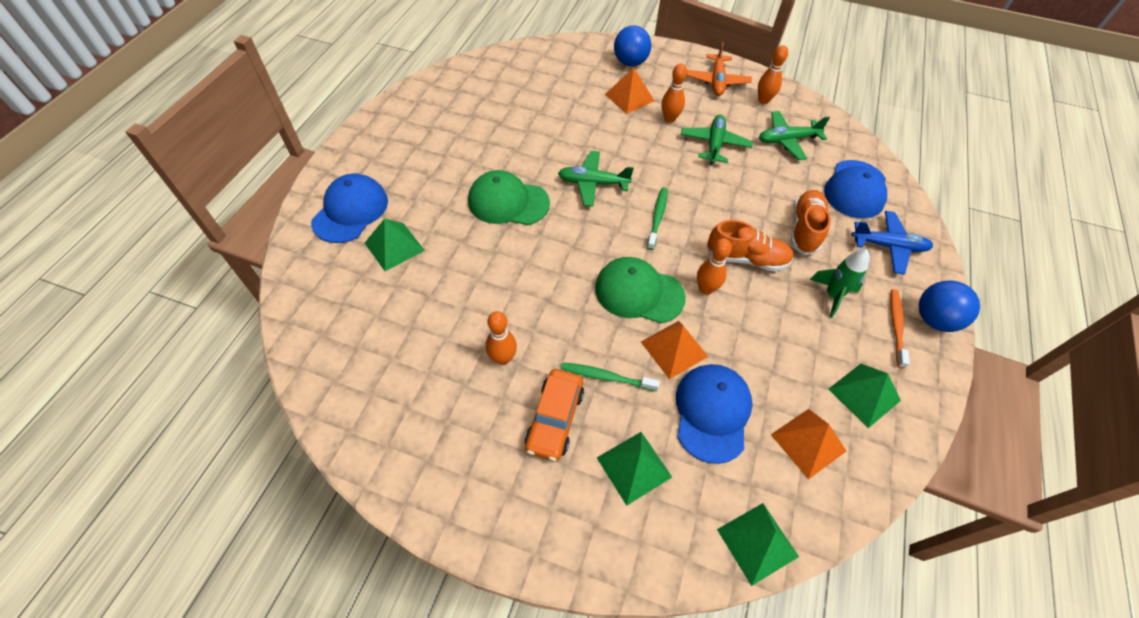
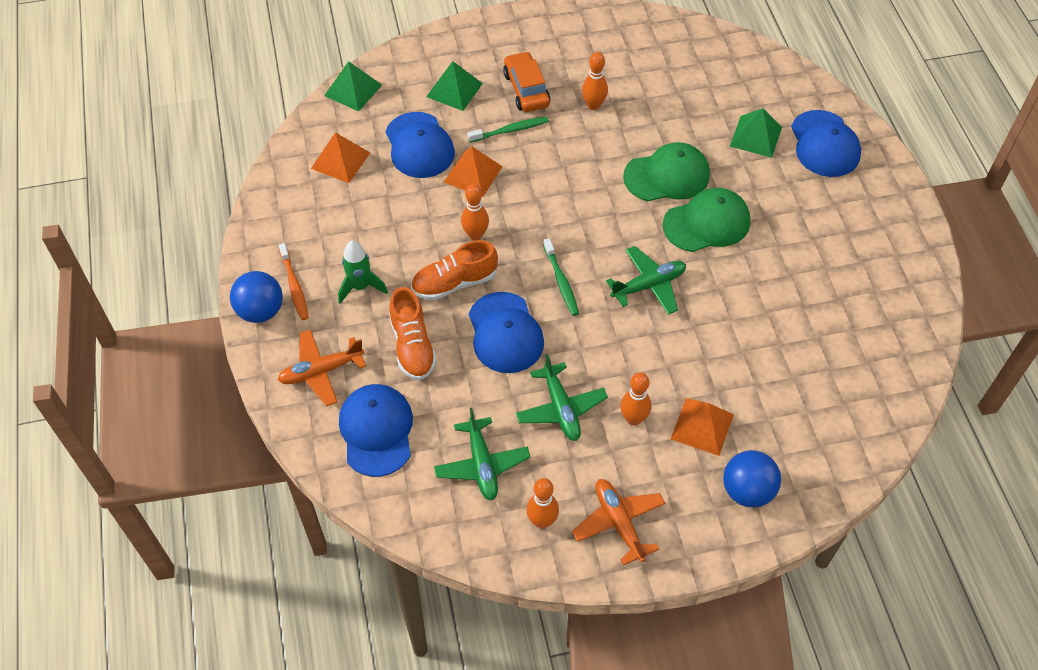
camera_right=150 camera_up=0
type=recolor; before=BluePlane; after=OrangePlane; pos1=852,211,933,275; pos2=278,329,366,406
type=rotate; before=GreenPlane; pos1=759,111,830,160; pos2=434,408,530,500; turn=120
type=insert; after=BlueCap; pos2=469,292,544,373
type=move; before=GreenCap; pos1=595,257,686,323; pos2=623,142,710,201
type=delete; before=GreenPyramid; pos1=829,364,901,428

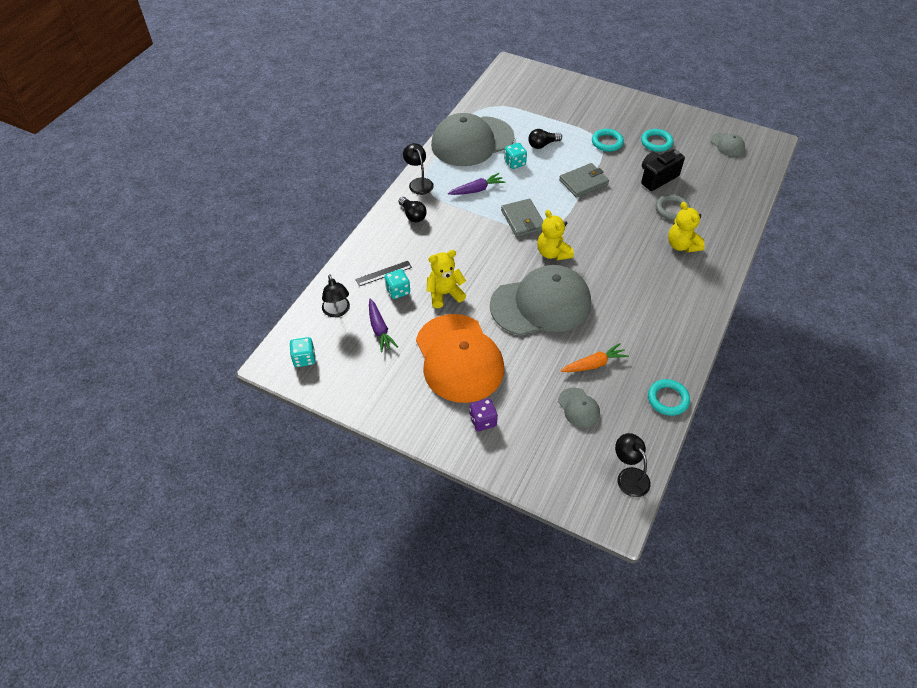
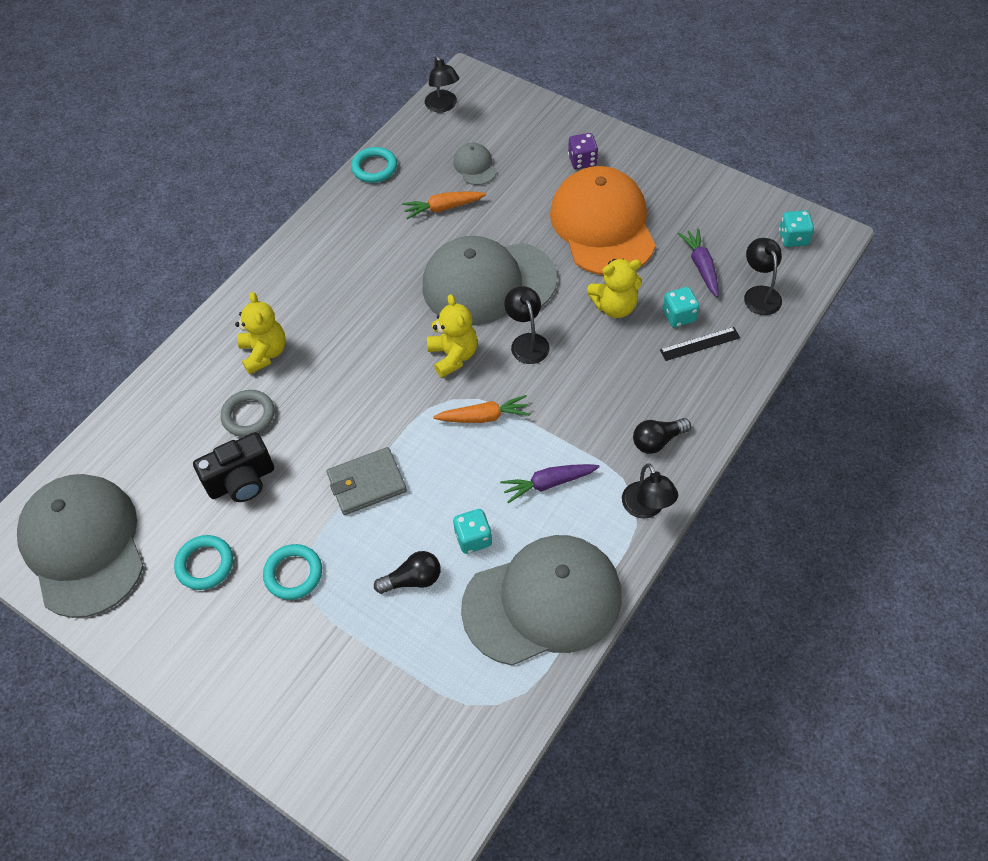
camera_right=-170 camera_up=5
type=resize; before=GreyCap; pos1=711,133,745,156; pos2=17,474,144,618; scale=2.37
type=replace; before=GreyWallet; after=OrangeCarrot; pos1=501,199,543,237; pos2=433,395,530,423
type=insert; after=BlackLamp; pos2=505,286,550,364
type=rotate; before=BlackLightBulb; pos1=398,197,427,222; pos2=633,418,691,454; turn=-90

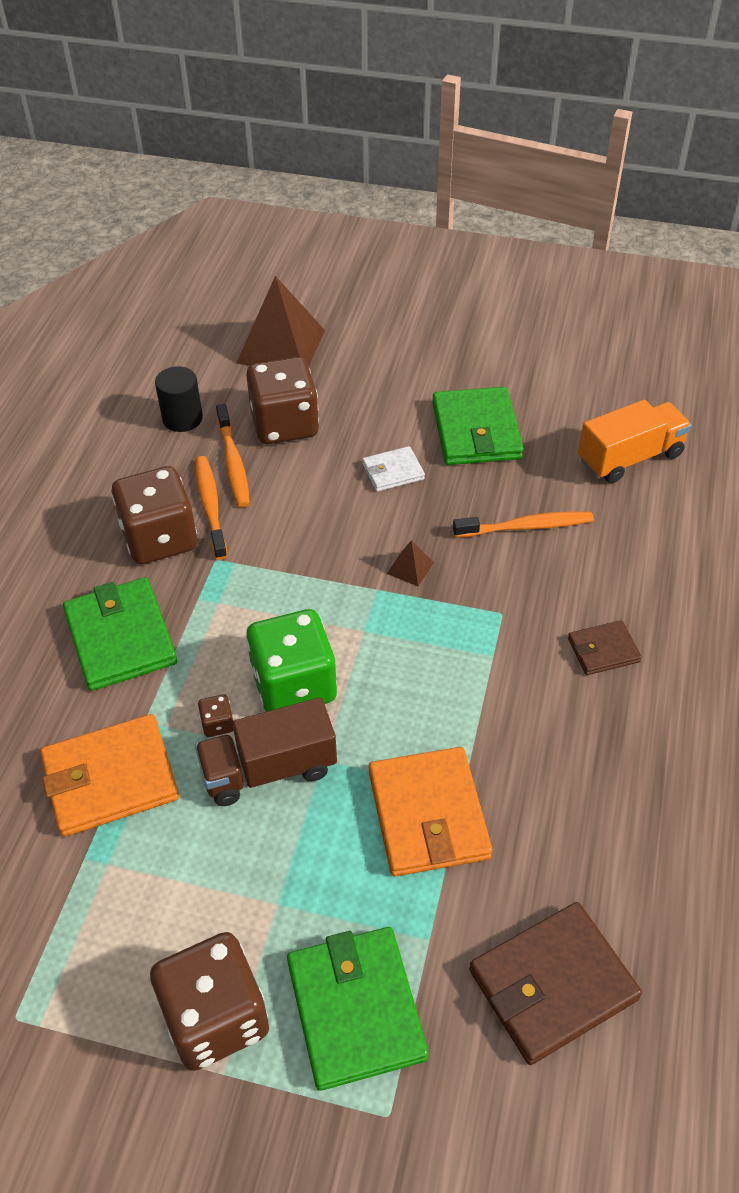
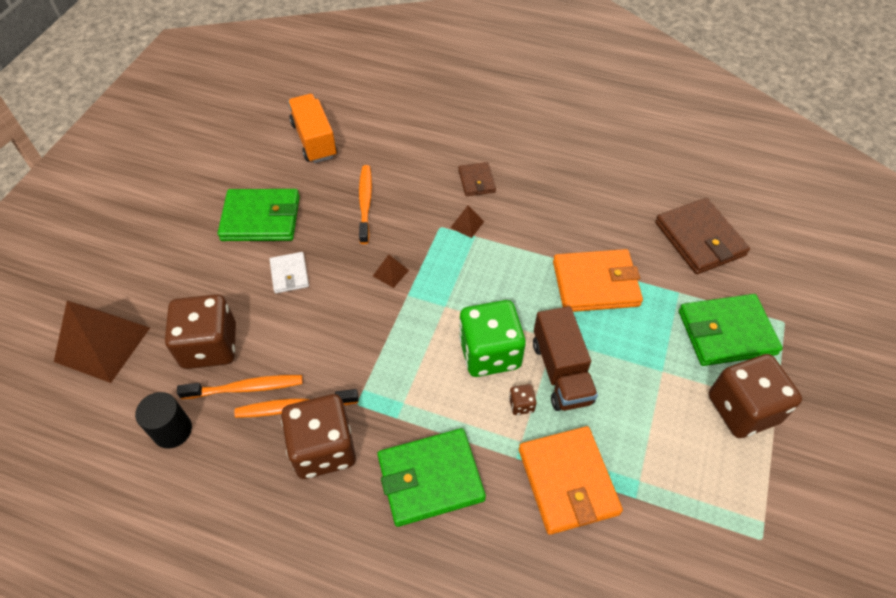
camera_right=-85 camera_up=5
type=insert; after=BrownPyramid; pos2=450,205,484,238

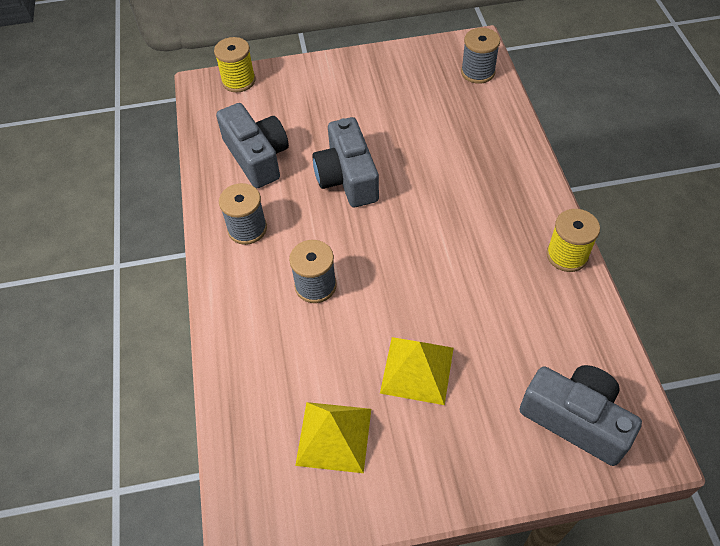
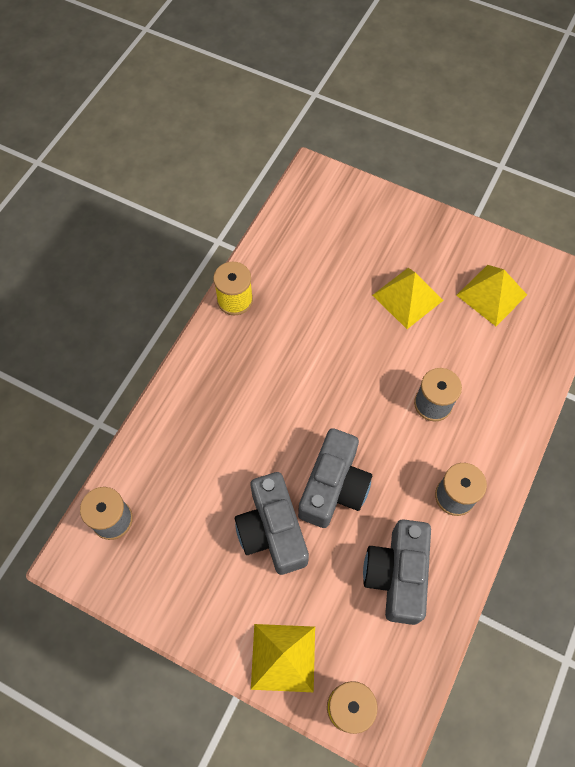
camera_right=-145 camera_up=10
type=move; before=GreyCamera; pos1=519,365,642,466; pos2=235,472,309,575
type=insert; after=YellowPyramid; pos2=251,624,315,692

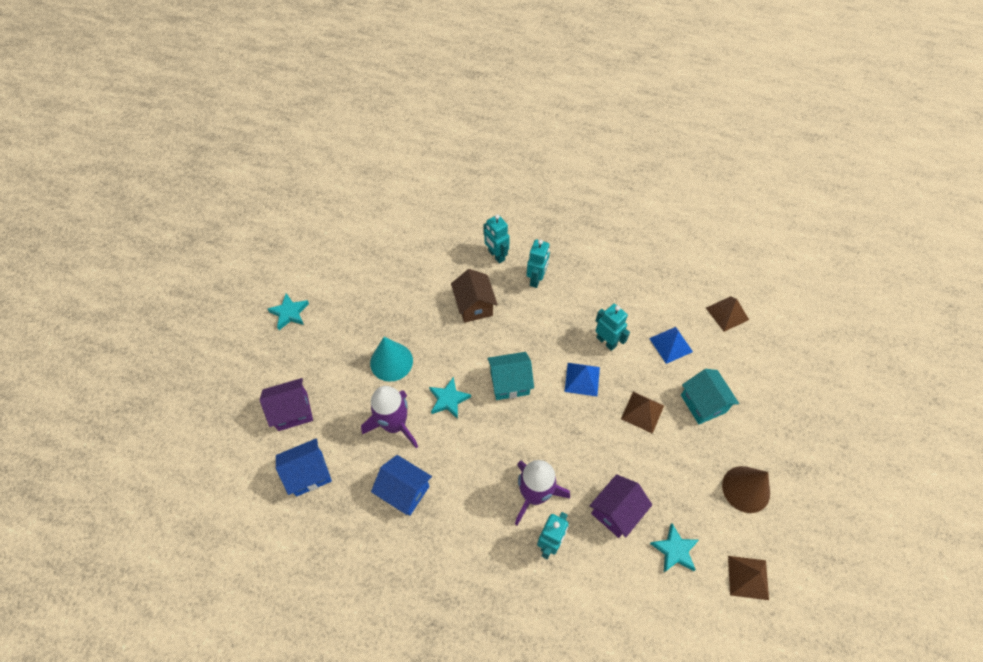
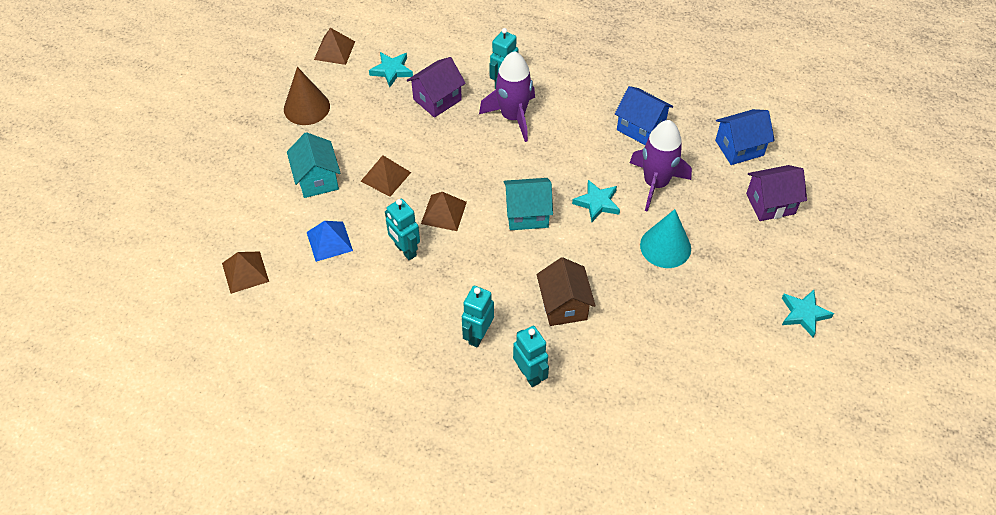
camera_right=-175 camera_up=-5
type=recolor; before=BluePyramid; after=BrownPyramid; pos1=565,363,600,396; pos2=421,192,467,231

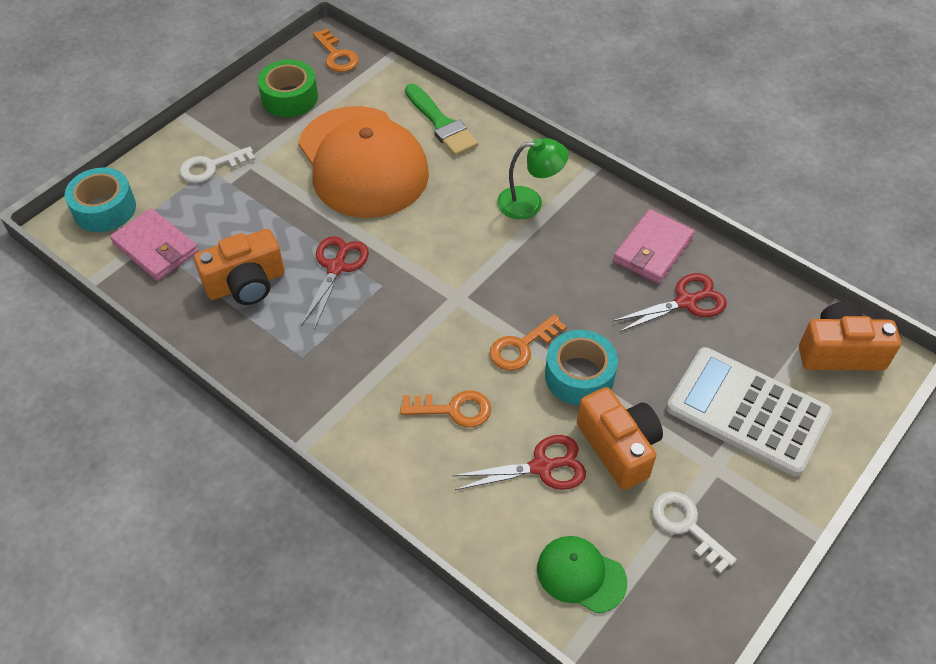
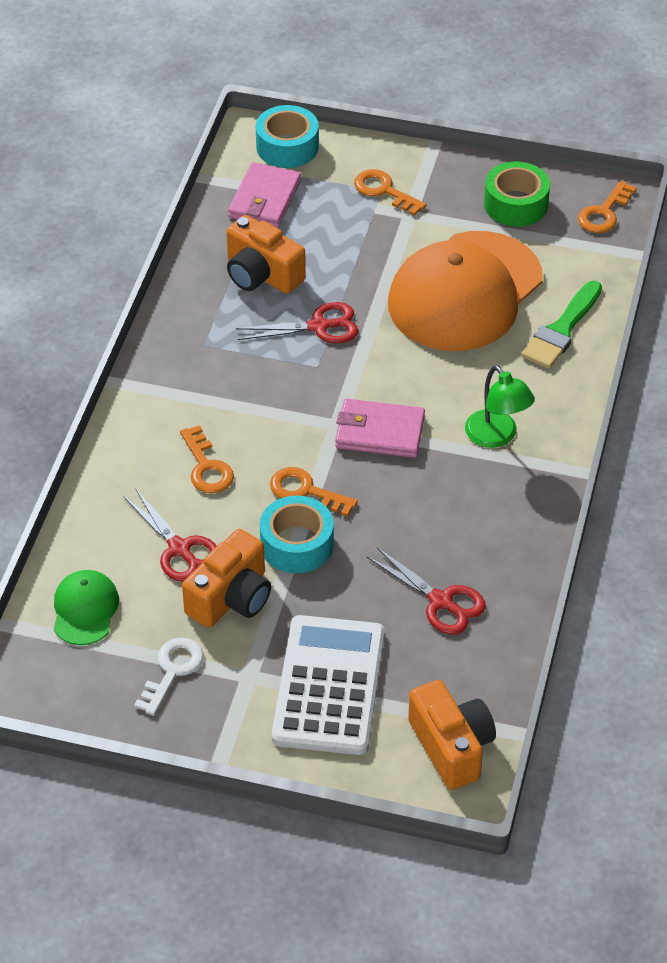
camera_right=65 camera_up=-5
type=move; before=PinkWallet; pos1=613,209,695,284; pos2=335,399,425,458
type=recolor; before=WhiteKey; after=OrangeKey; pos1=179,146,255,183; pos2=354,169,426,216

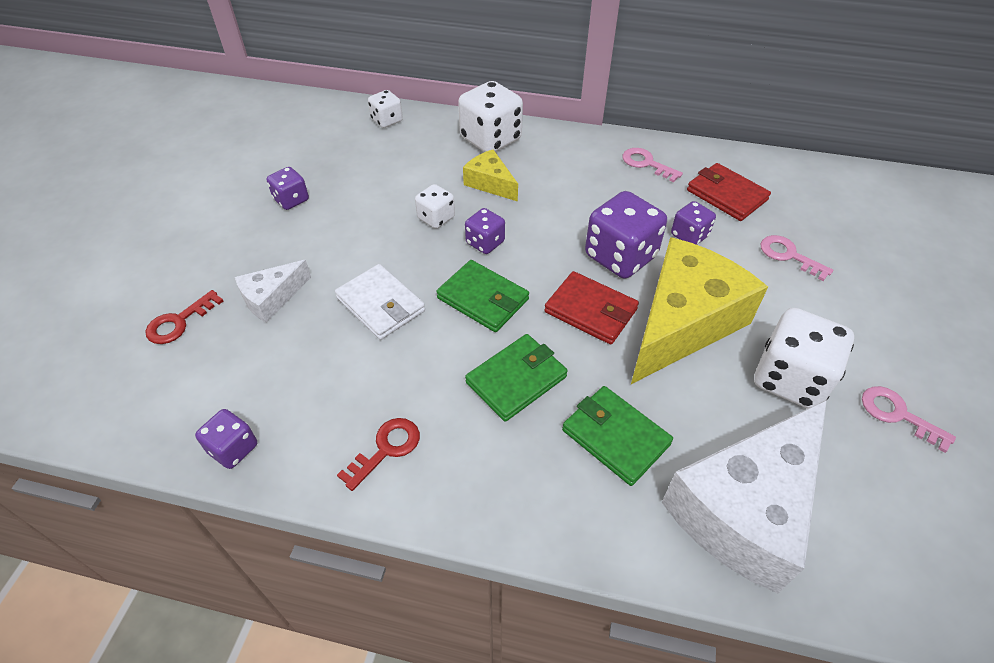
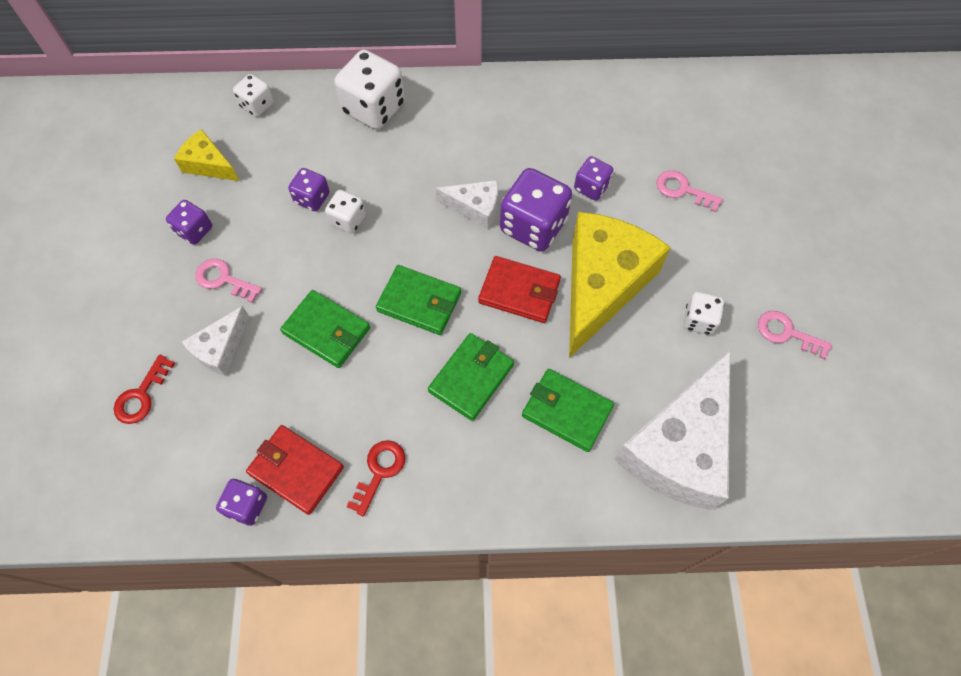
camera_right=-15 camera_up=15
type=move; before=YellowCheese; pos1=463,149,518,201; pos2=174,129,239,181
type=move; before=PinkKey; pos1=623,148,683,182; pos2=195,259,262,303
type=move; before=RedWallet; pos1=687,163,771,221; pos2=246,425,344,515
type=recolor; before=WhiteWallet; after=GreenWallet; pos1=335,264,425,340; pos2=280,290,370,368
type=move; before=PurpleDice; pos1=465,208,505,254; pos2=288,168,329,211
type=insert; after=WhiteCheese; pos2=435,180,498,229
type=resize; before=WhiteDice; pos1=754,308,854,409; pos2=683,292,724,335; scale=0.55

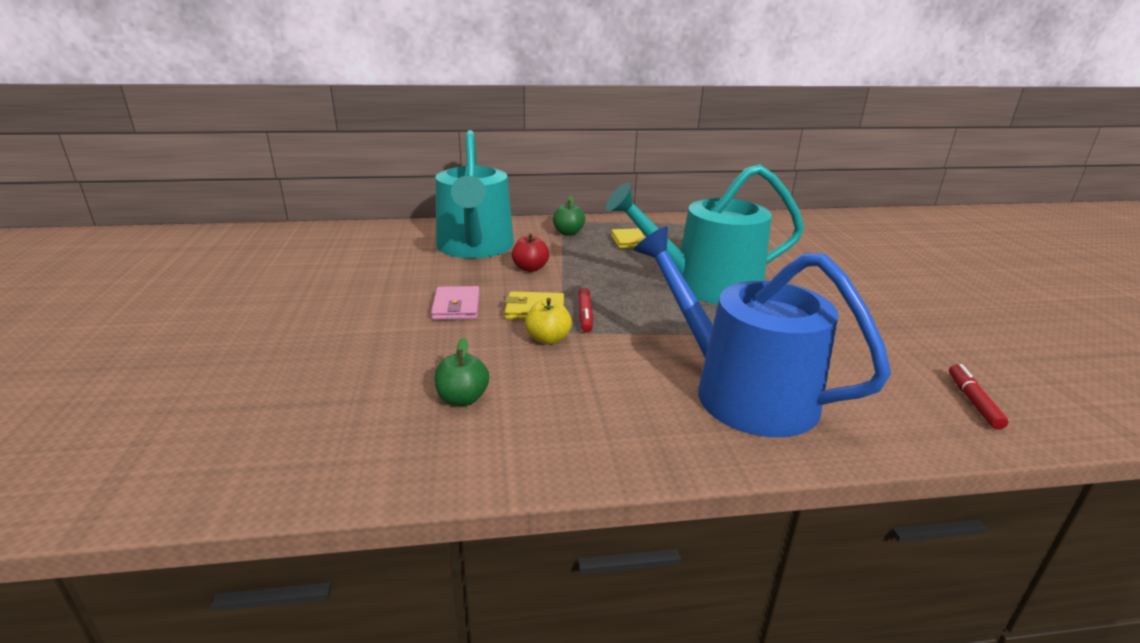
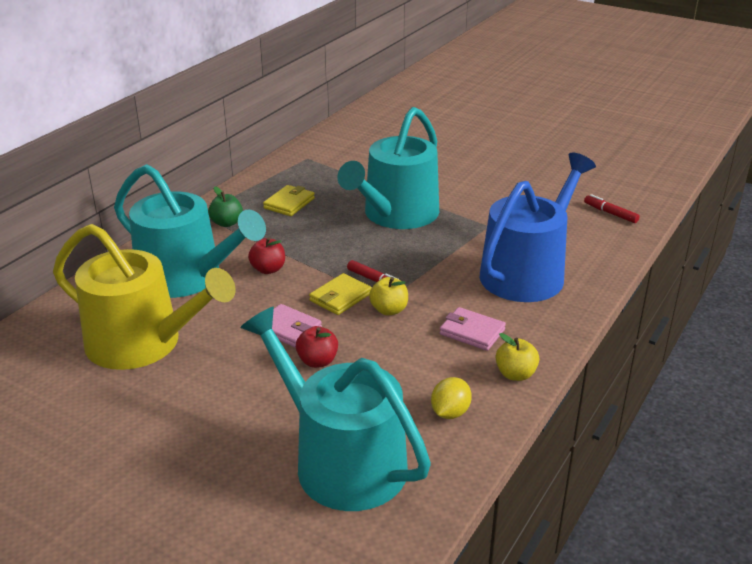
camera_right=-50 camera_up=5
type=insert; after=YellowWateringCan; pos2=53,224,236,370
type=insert; after=TurquoiseWateringCan; pos2=240,307,431,511
type=insert; after=RedApple; pos2=296,326,338,368
type=insert; after=YellowLemon; pos2=431,377,472,419
type=insert; after=PinkWallet; pos2=440,307,506,351
type=rotate; before=BlueWateringCan; pos1=633,226,891,437; pos2=480,152,596,302; turn=135
type=insert; after=YellowApple; pos2=496,333,539,381
type=delete; before=GreenApple; pos1=434,338,489,406

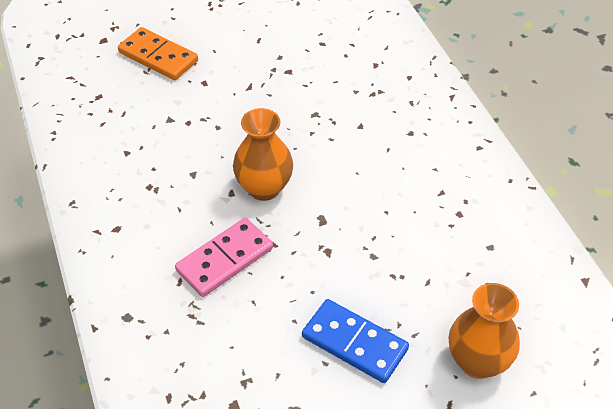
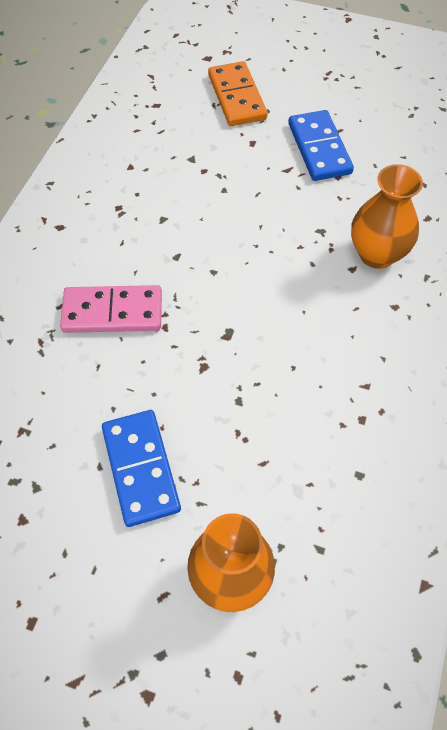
camera_right=40 camera_up=10
type=insert; after=BlueDomino; pos2=288,110,354,181
type=move; before=OrangeVase; pos1=233,108,293,201; pos2=351,164,423,269

